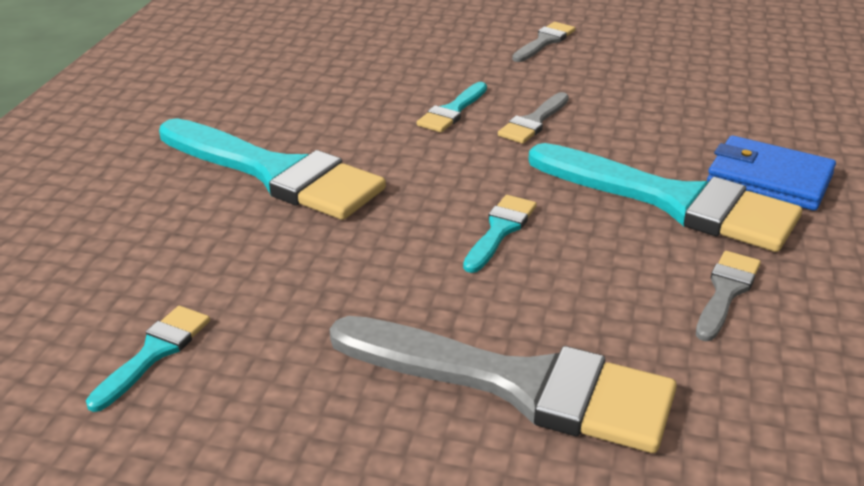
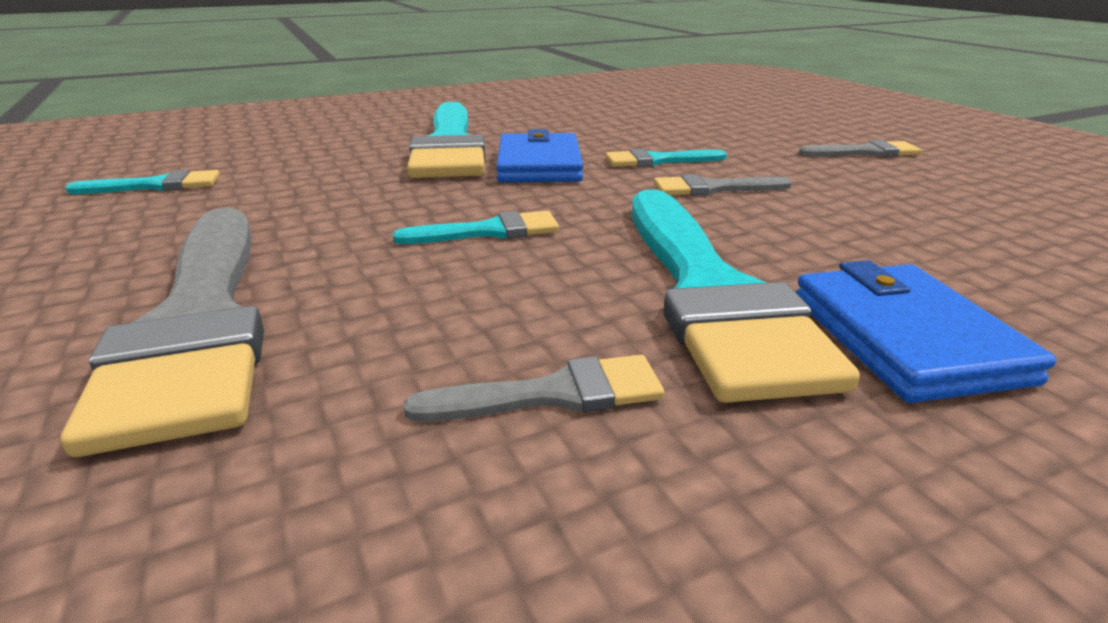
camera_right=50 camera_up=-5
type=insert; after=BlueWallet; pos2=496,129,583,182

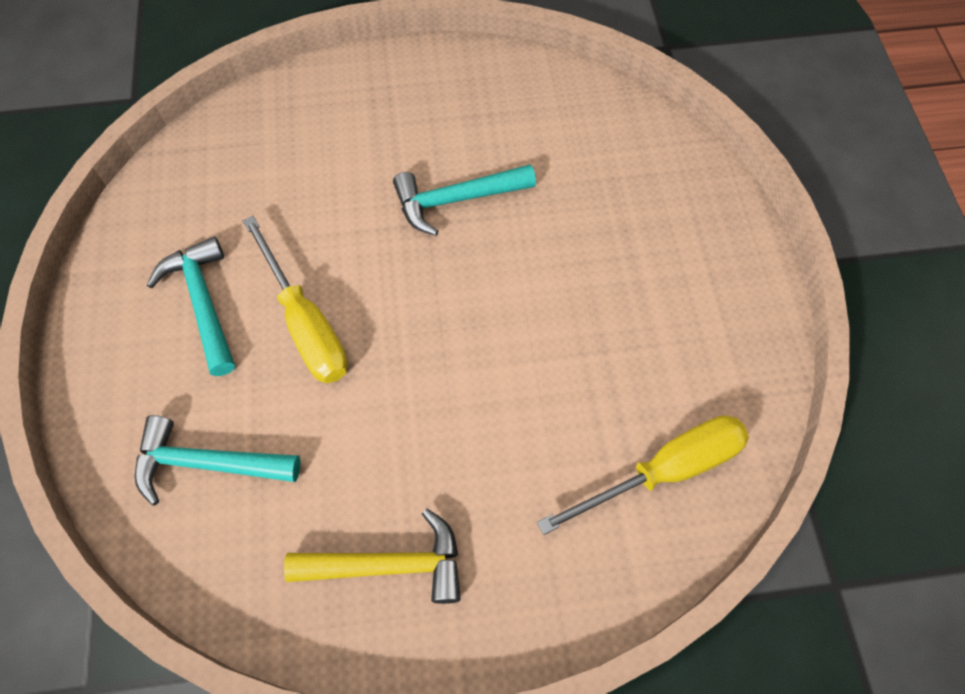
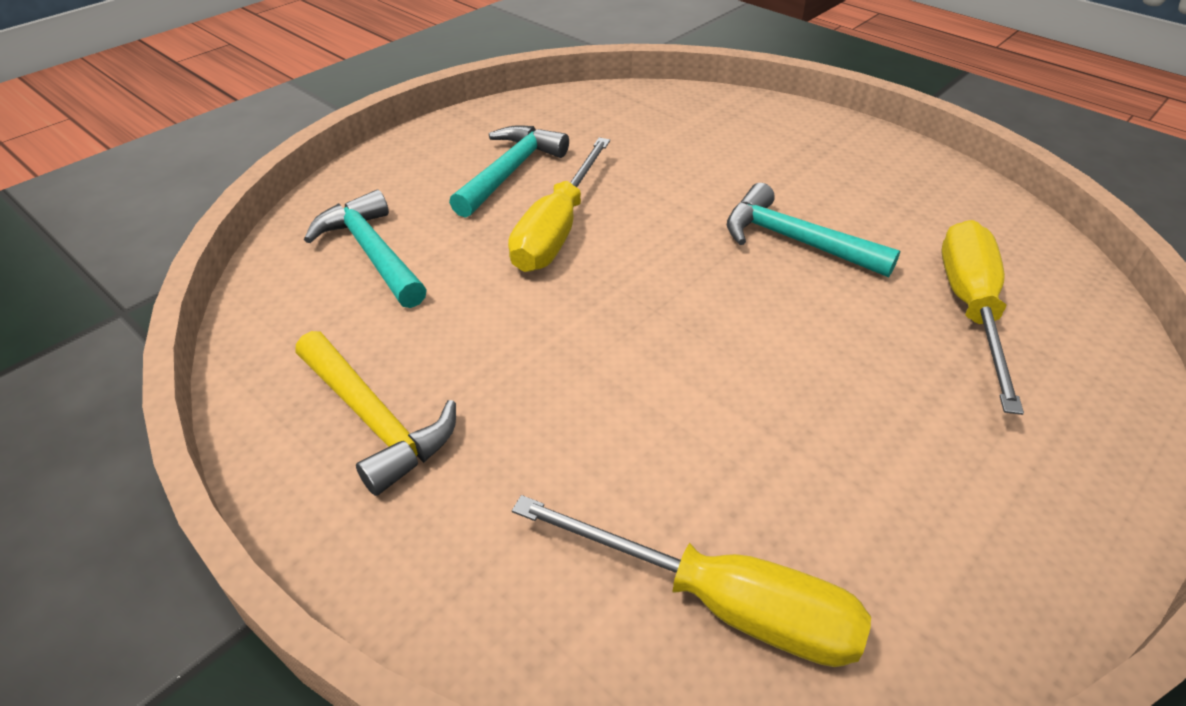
camera_right=50 camera_up=-20
type=insert; after=YellowScrewdriver; pos2=941,220,1024,415

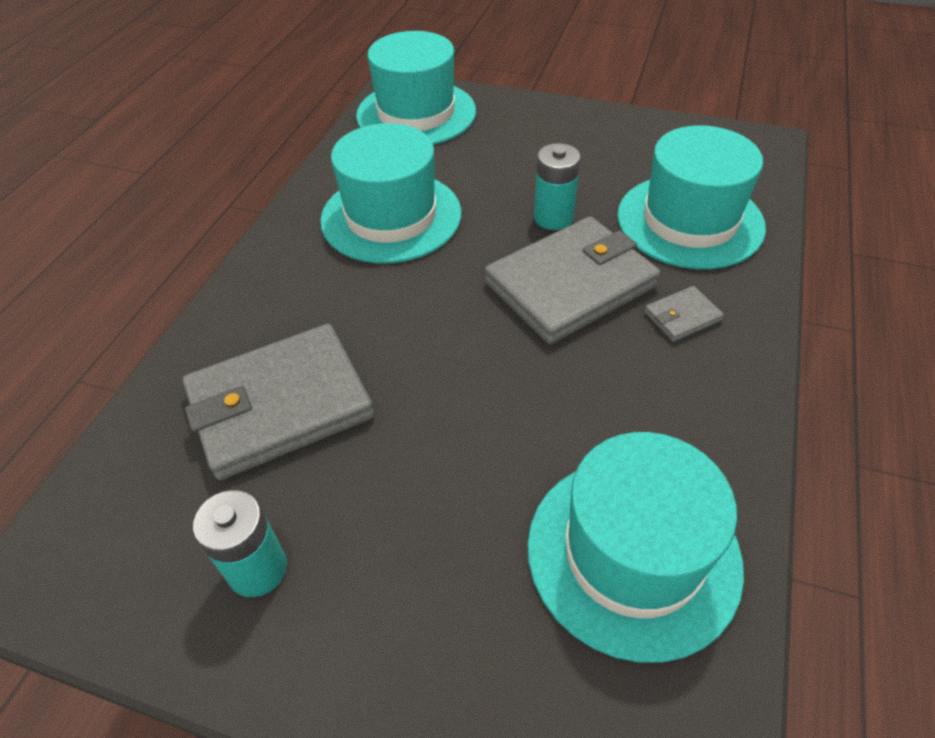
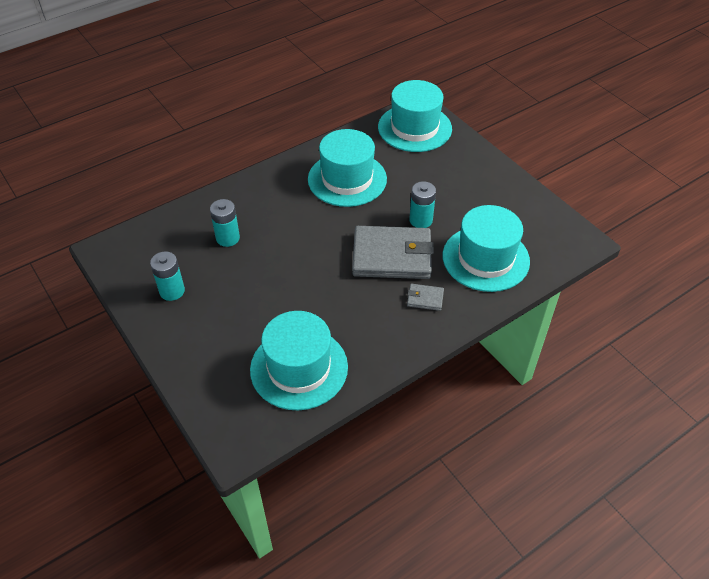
camera_right=35 camera_up=0
type=replace; before=GreyWallet; after=TurquoiseBattery; pos1=183,324,374,480; pos2=210,199,240,247

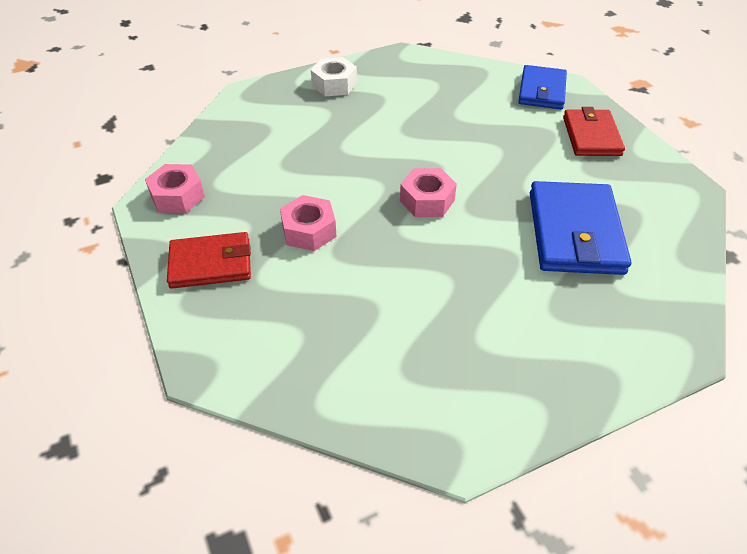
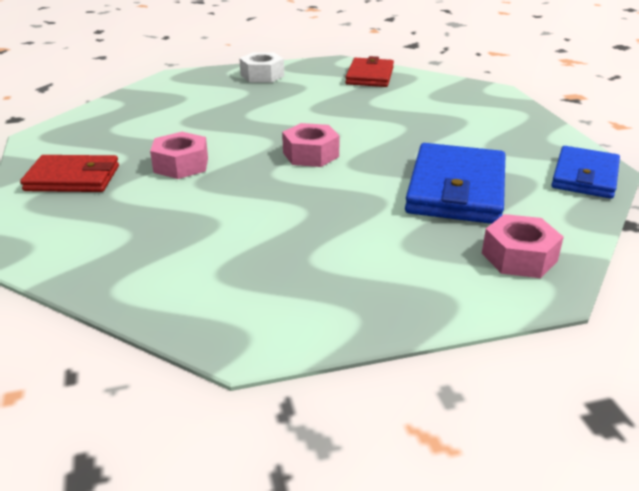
camera_right=10 camera_up=-15
type=move; before=RedWallet; pos1=563,107,625,156; pos2=345,56,394,87
type=move; before=PinkNut; pos1=145,164,205,213; pos2=482,214,564,278
type=move; before=BlueWallet; pos1=518,65,567,109; pos2=551,146,620,199

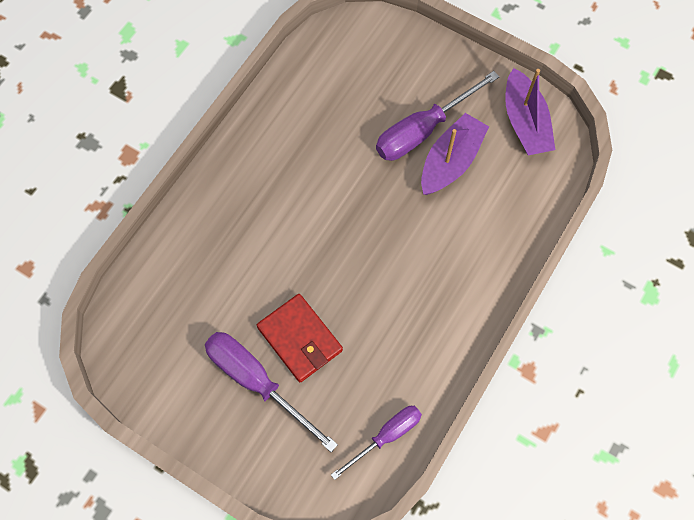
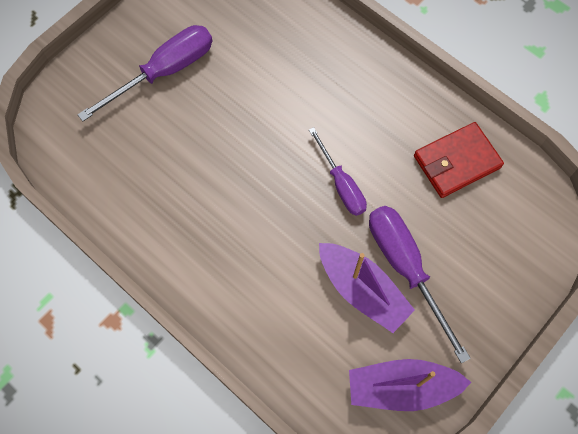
camera_right=100 camera_up=0
type=move; before=PurpleScrewdriver; pos1=331,406,422,480; pos2=309,127,367,216
type=move; before=RedWallet; pos1=257,294,343,382; pos2=414,122,504,198

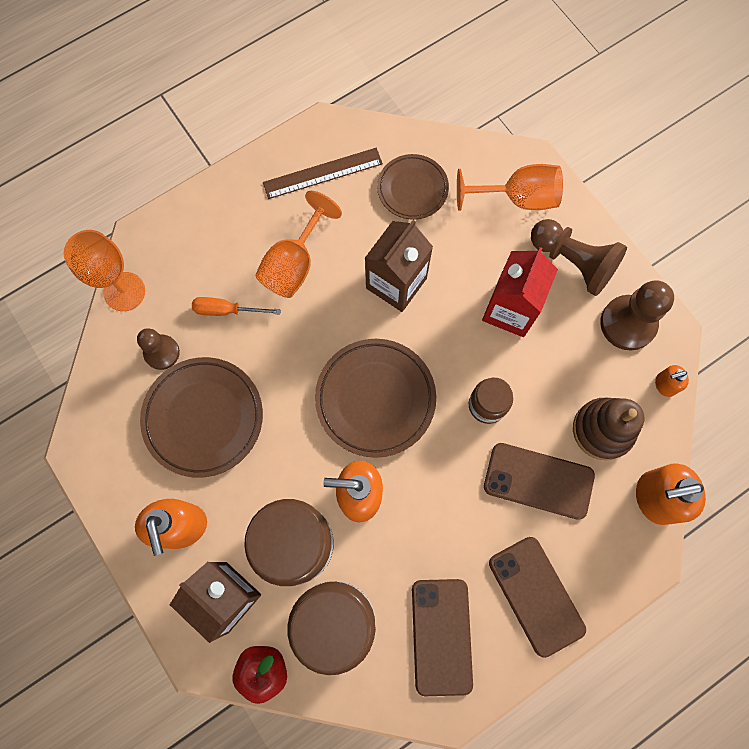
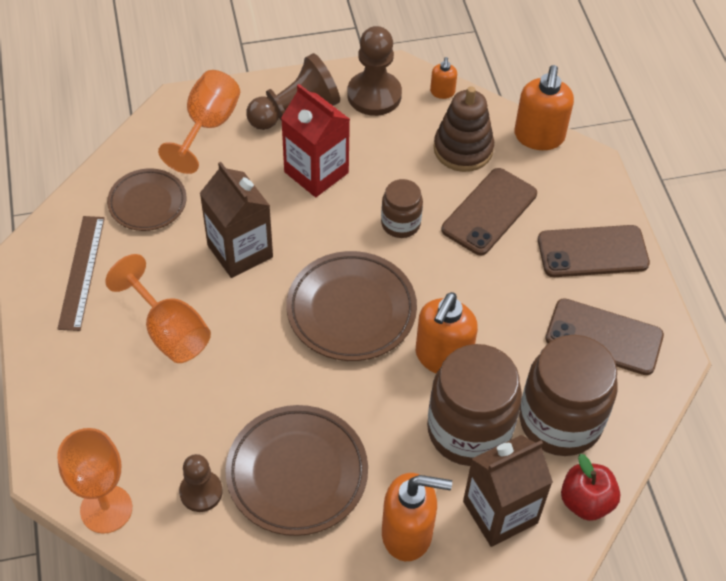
camera_right=-70 camera_up=-20
type=delete; before=OrangeScrewdriver; pos1=192,297,281,316

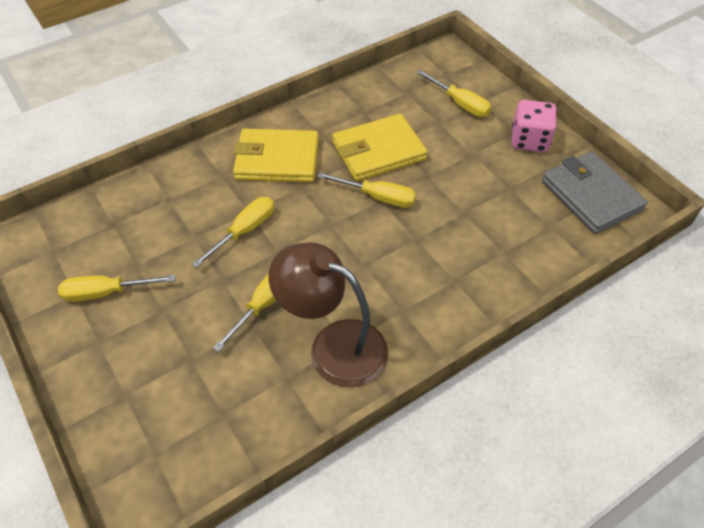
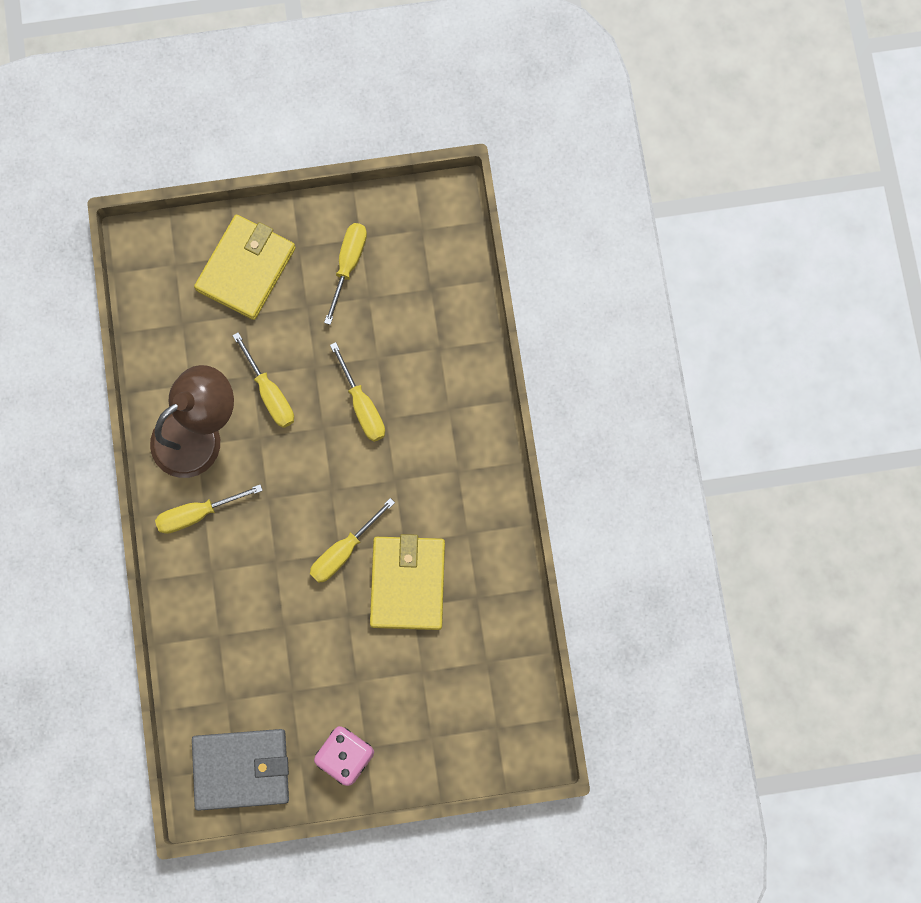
camera_right=115 camera_up=25
type=move; before=YellowScrewdriver; pos1=417,70,491,117; pos2=155,485,263,534
type=move; before=YellowWallet; pos1=233,129,319,182; pos2=194,215,296,320

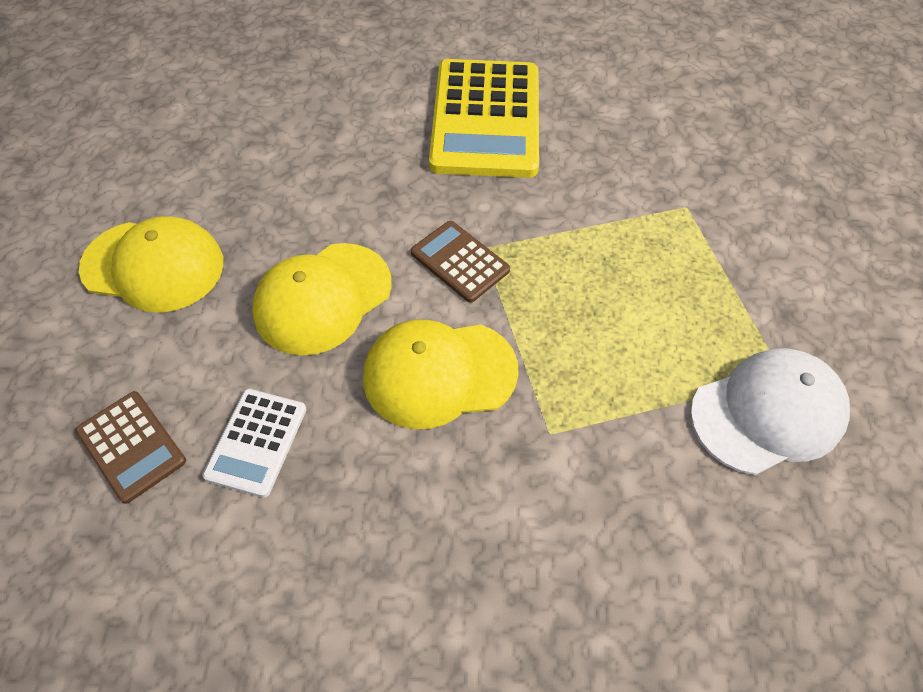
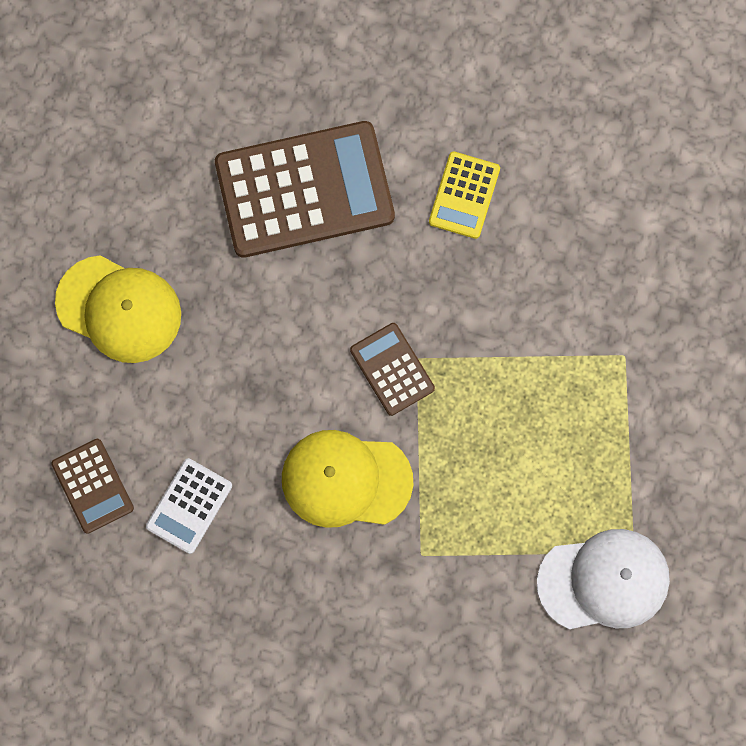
camera_right=15 camera_up=20
type=insert; after=BrownCalculator; pos2=215,121,395,258
type=resize; before=YellowCalculator; pos1=429,59,539,178; pos2=429,151,500,239; scale=0.49
type=delete; before=YellowCap; pos1=252,243,392,356

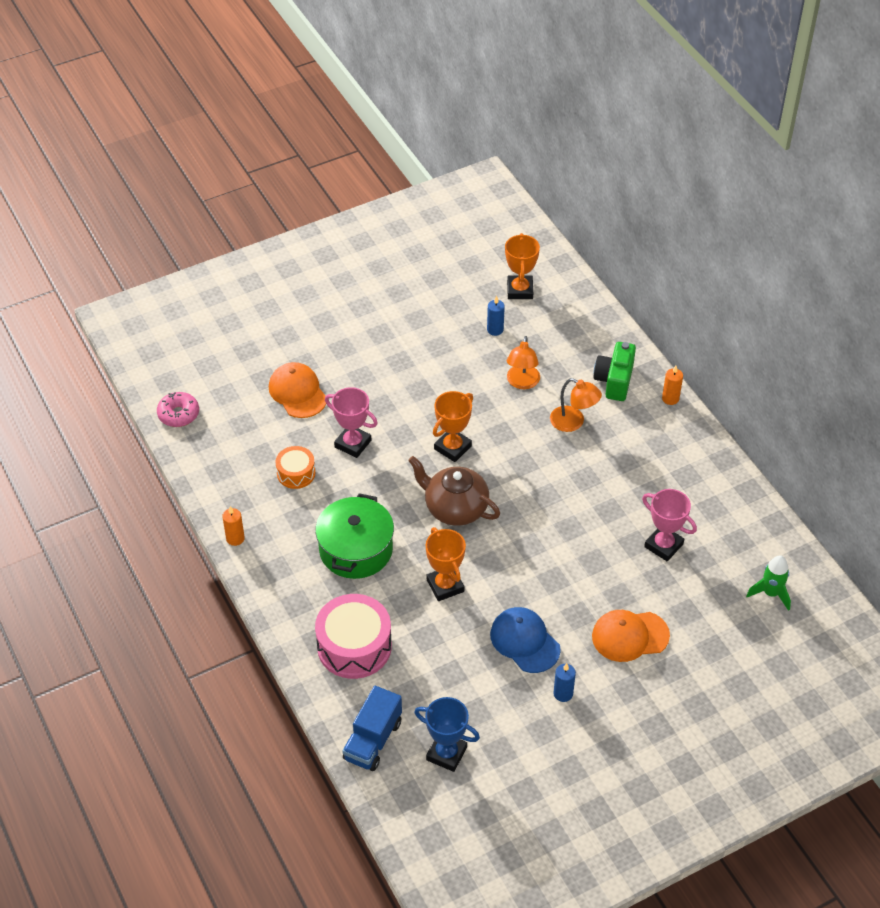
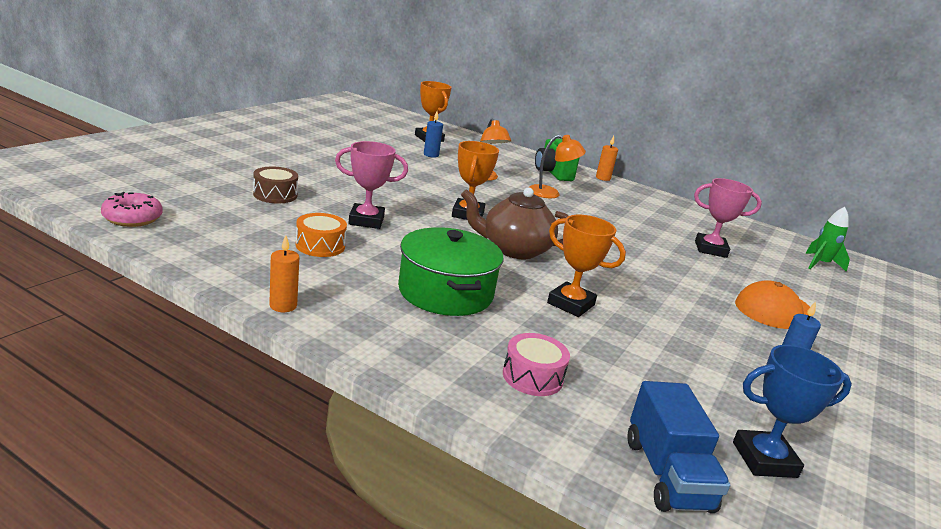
camera_right=-35 camera_up=-25
type=replace; before=OrangeCap; after=BrownDrum; pos1=269,362,326,418; pos2=253,166,298,204
type=resize; before=PinkDrum; pos1=315,594,392,679; pos2=503,333,570,396; scale=0.56
type=delete; before=BlueCap; pos1=490,607,561,673

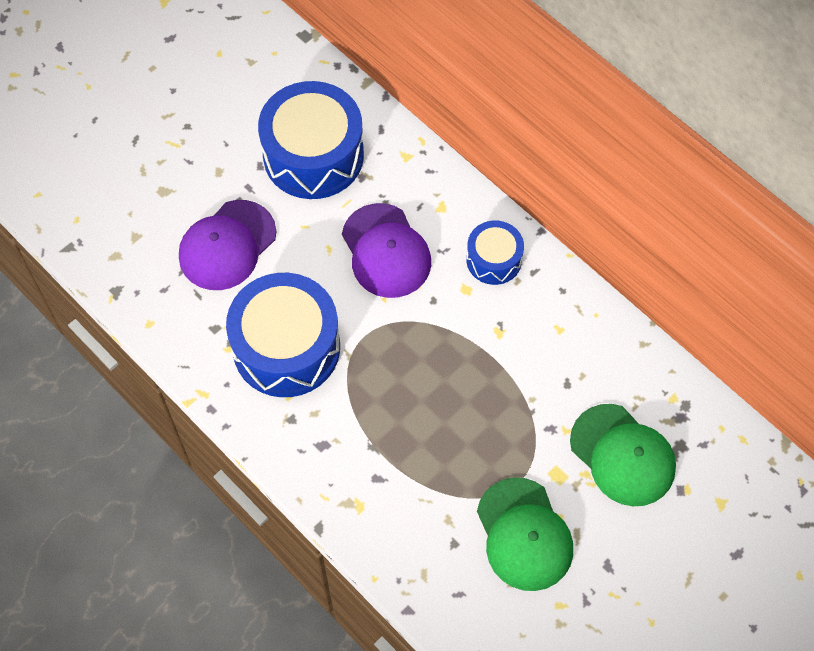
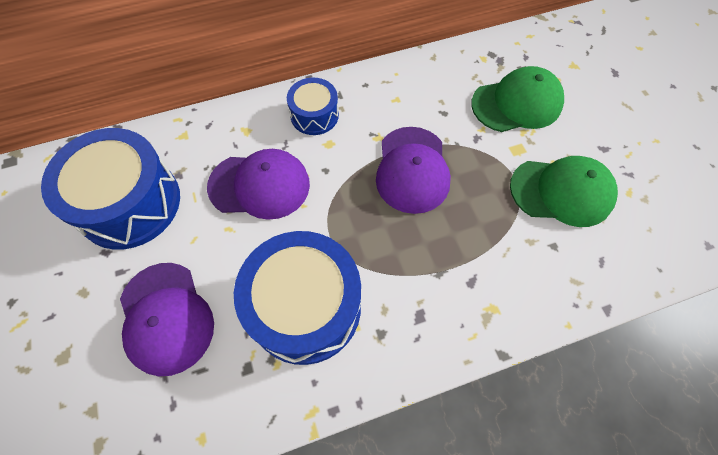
camera_right=-65 camera_up=0
type=insert; after=PurpleCap; pos2=376,127,451,214

